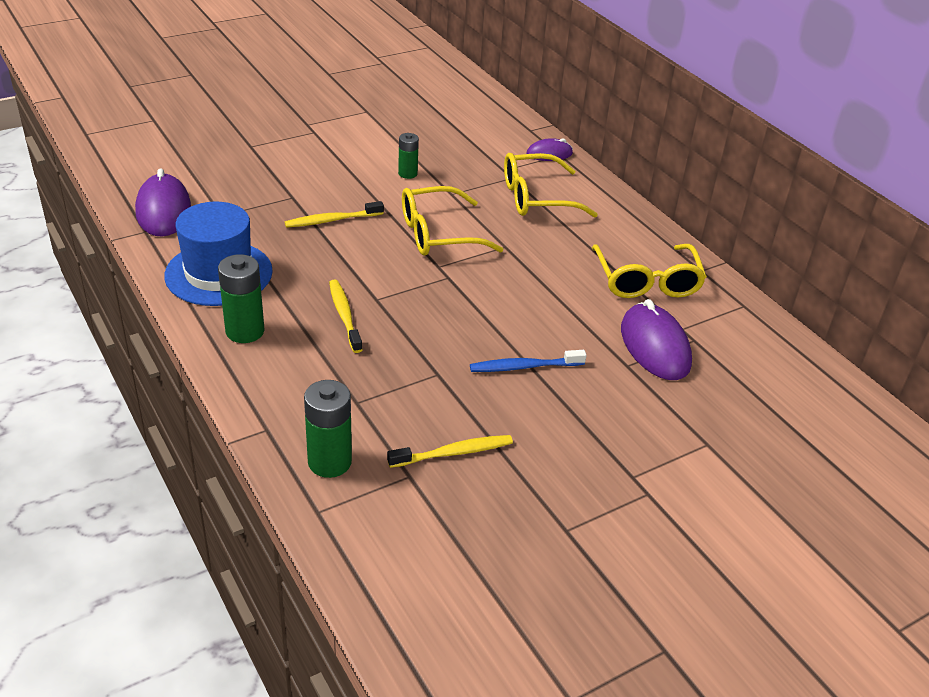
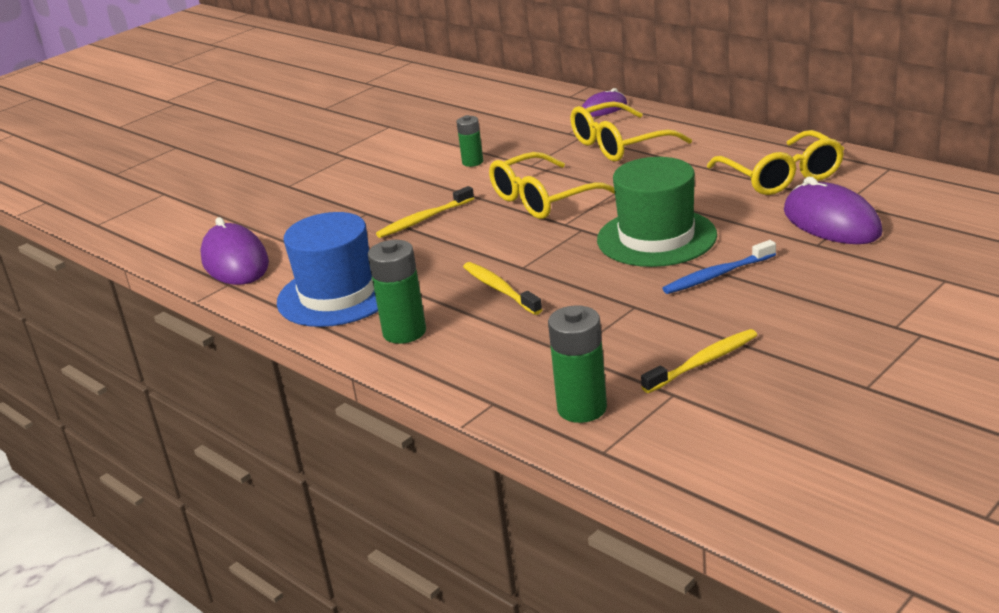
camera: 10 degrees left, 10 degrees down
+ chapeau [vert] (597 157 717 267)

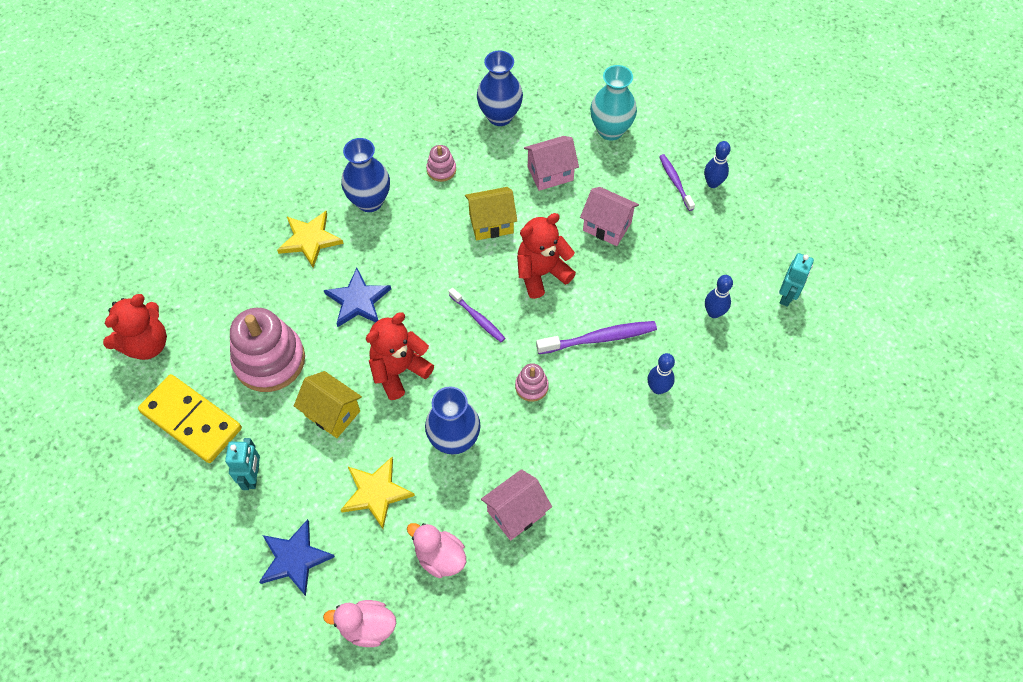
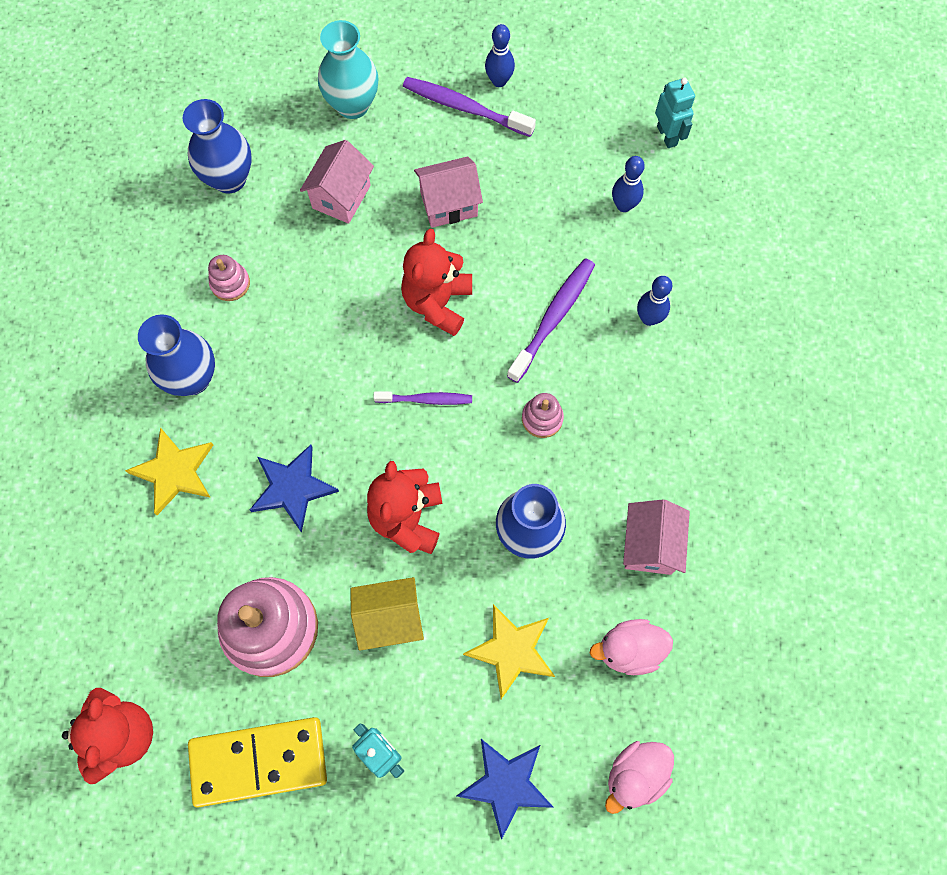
camera: 45 degrees left, 10 degrees up
~ brosse à dents [violet] (659 154 695 211) = (403 77 536 137) x1.59
- maison [jaune] (465 187 517 240)

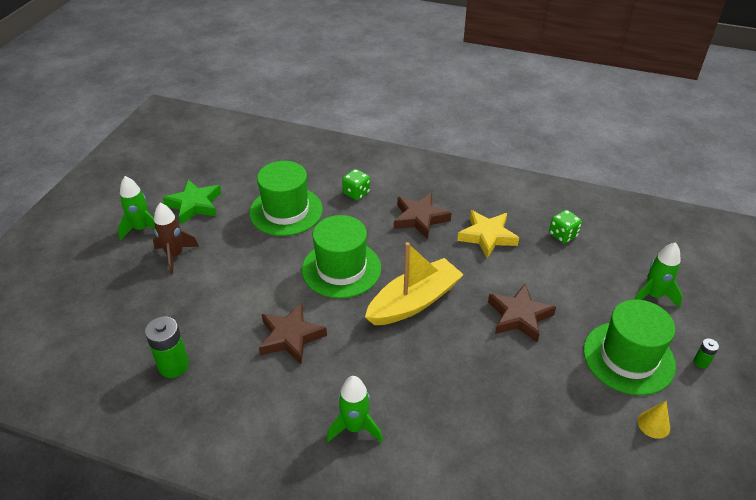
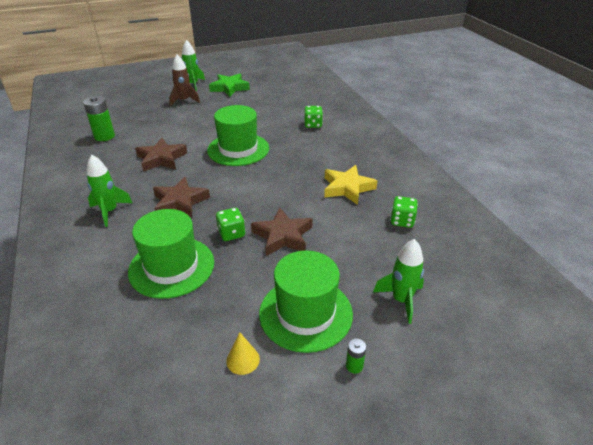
camera: 50 degrees right, 5 degrees down
~ chapeau [vert] (249 161 323 236) to (128 209 214 299)
~ étoile [marron] (394 193 451 239) to (153 177 210 218)
+ dé [vert] (216 208 245 241)
- bateau [jaune] (365 242 464 325)

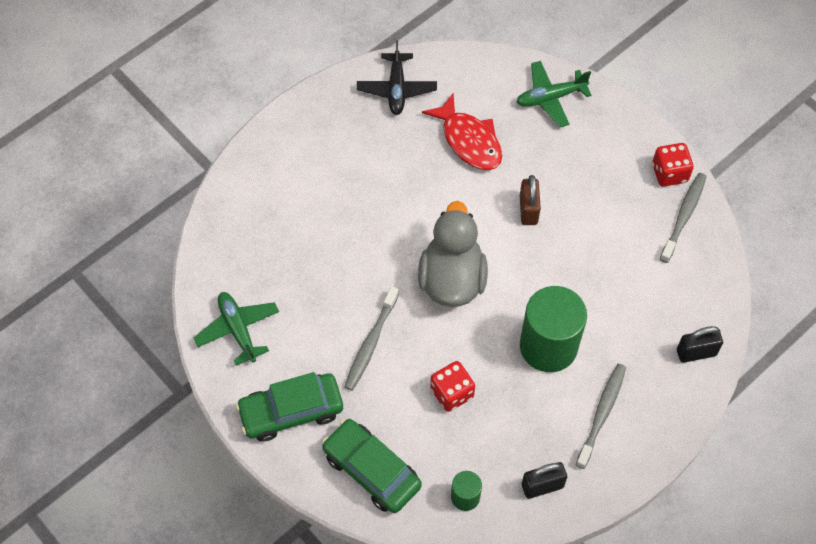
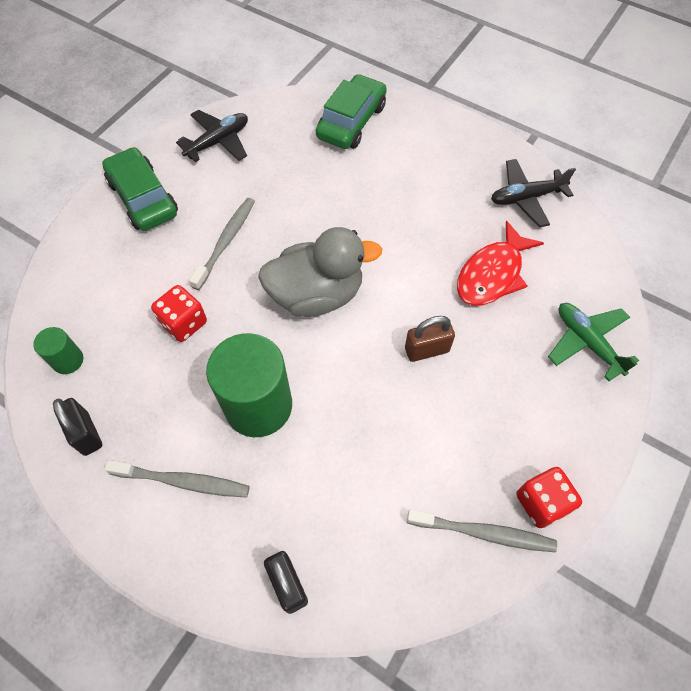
camera: 75 degrees right, 0 degrees up
~ avion [vert] (194 292 279 366) to avion [noir] (176 110 248 162)
~ brosse à dents [gris] (344 287 399 391) = (189 198 255 290) 105 degrees clockwise
~ voiture [vert] (322 419 422 513) to (316 74 387 149)

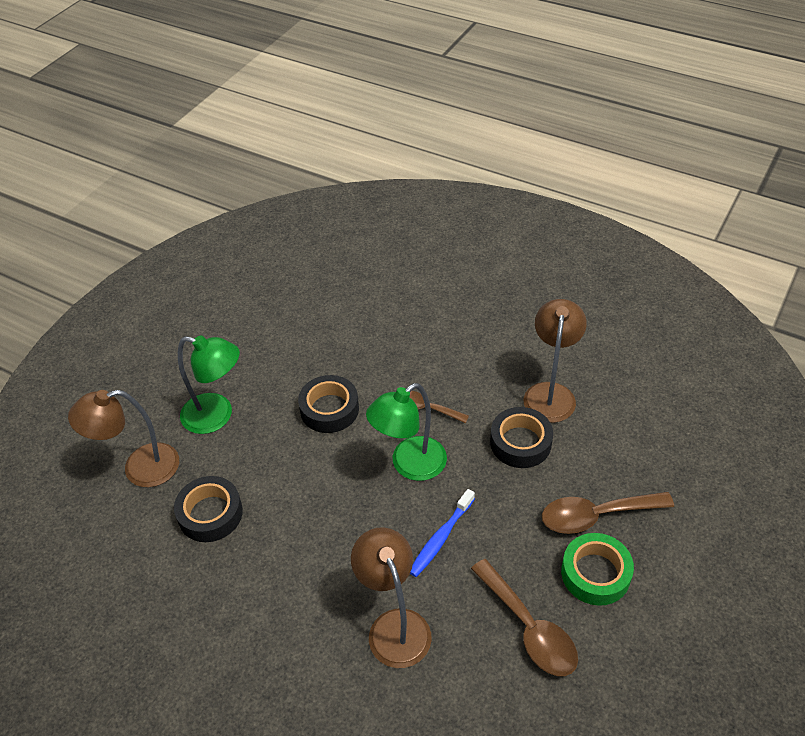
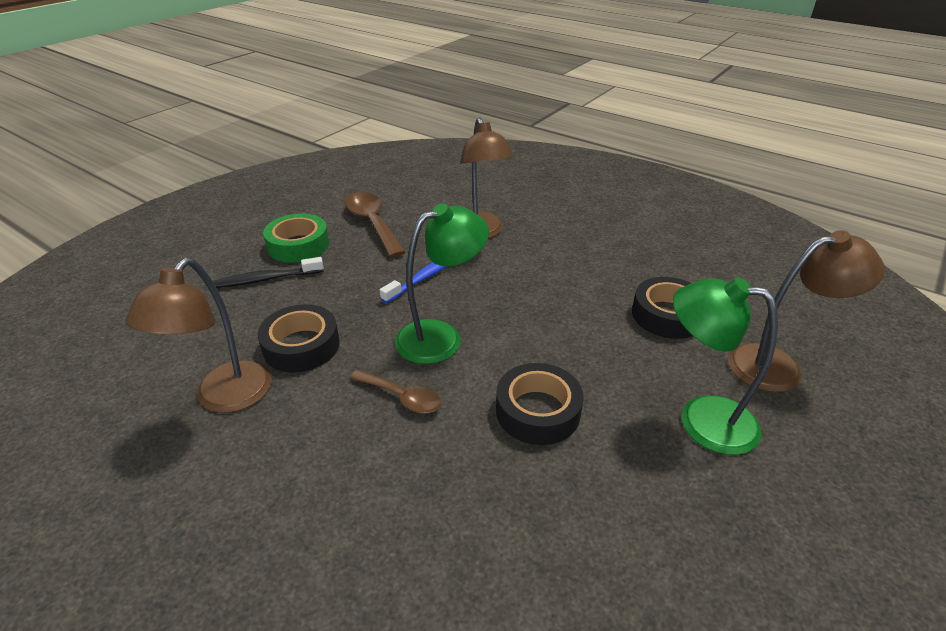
camera: 175 degrees left, 10 degrees down
~ cuillère [marron] (542 492 674 534) to brosse à dents [noir] (213 257 324 288)

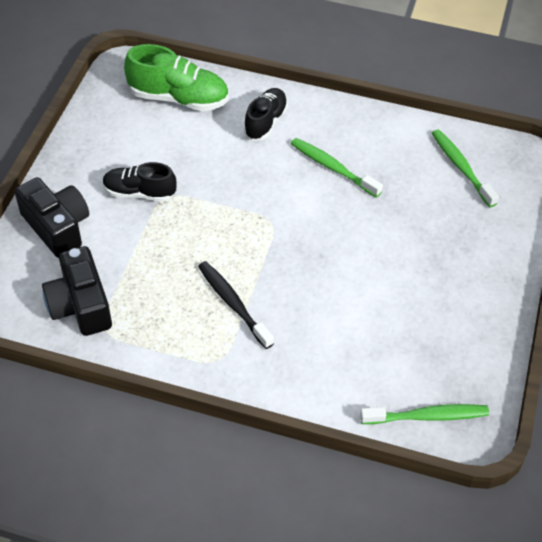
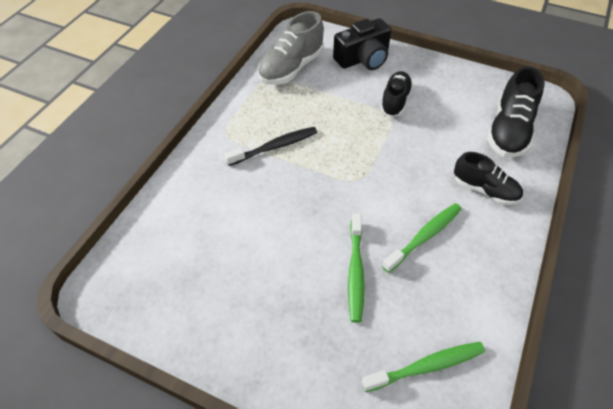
camera: 100 degrees right, 0 degrees up
~ appareil photo [noir] (42 246 112 336) to chaussure [gris] (258 11 324 85)
~ brosse à dents [vert] (360 404 489 424) to (348 213 365 323)
~ chaussure [vert] (124 44 229 111) to chaussure [noir] (487 66 545 158)

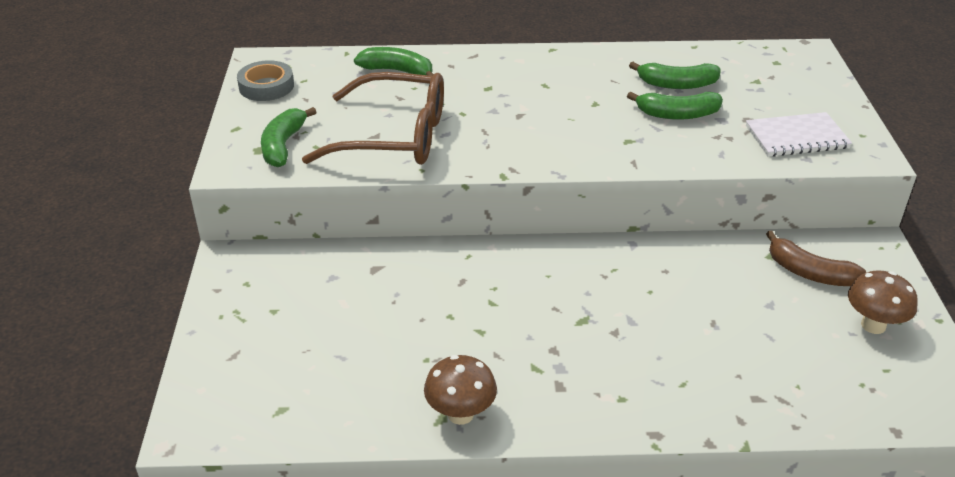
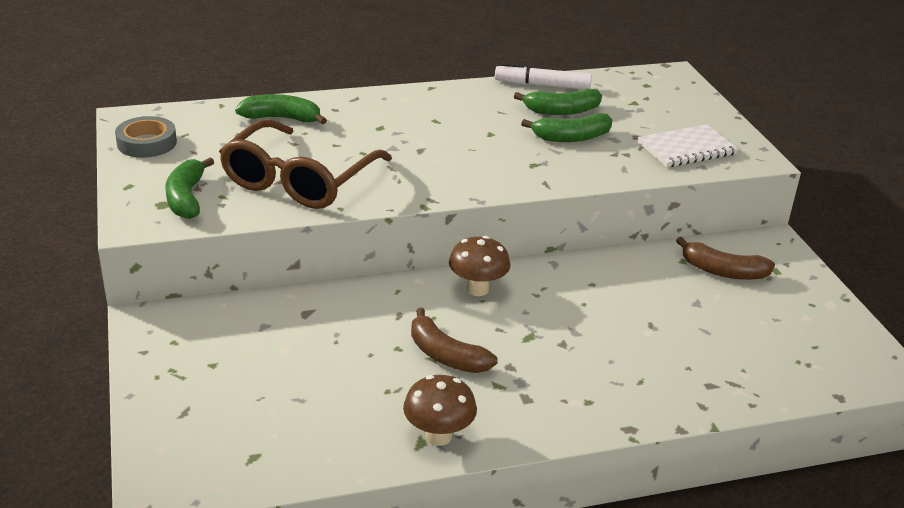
camera: 15 degrees left, 5 degrees down
~ lunettes [marron] (302 72 444 165) = (219 119 392 209) 120 degrees clockwise
+ banane [marron] (411 308 498 373)
~ champignon [marron] (848 270 918 334) to (449 236 511 296)
+ feutre [blanc] (495 63 592 89)

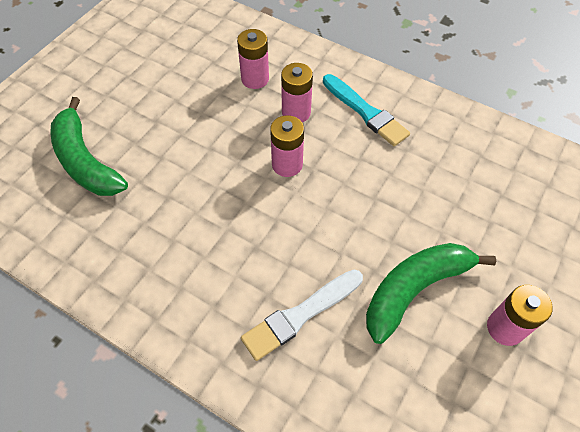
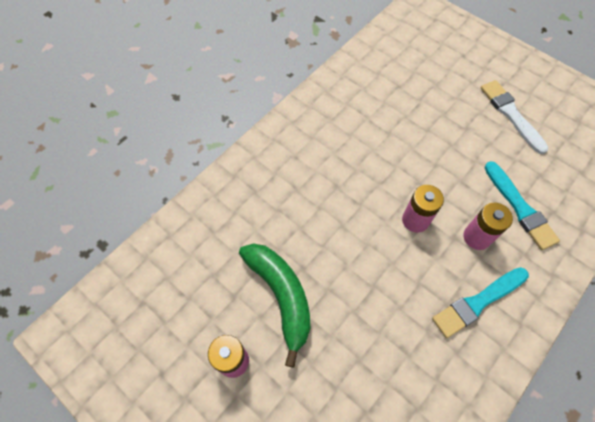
camera: 100 degrees right, 5 degrees up
~ pinceau [blanc] (241 270 363 361) to (481 80 549 154)
~ pile [rose] (237 29 269 89) to pinceau [turquoise] (485 161 560 250)
- banane [vert] (50 97 128 196)

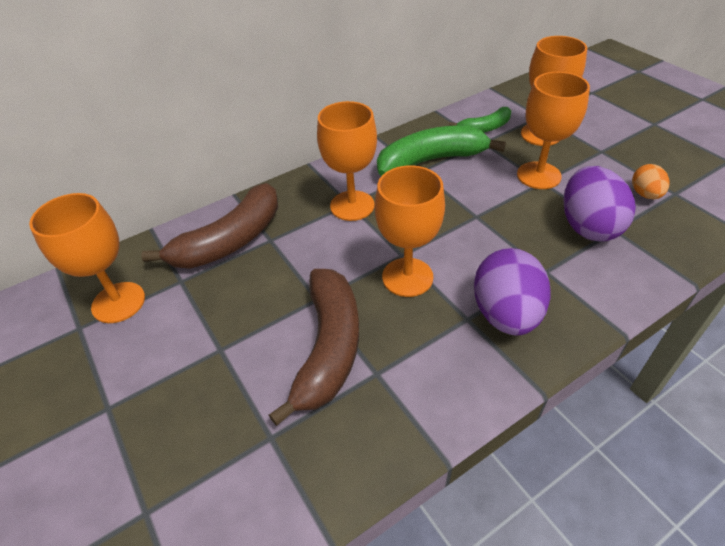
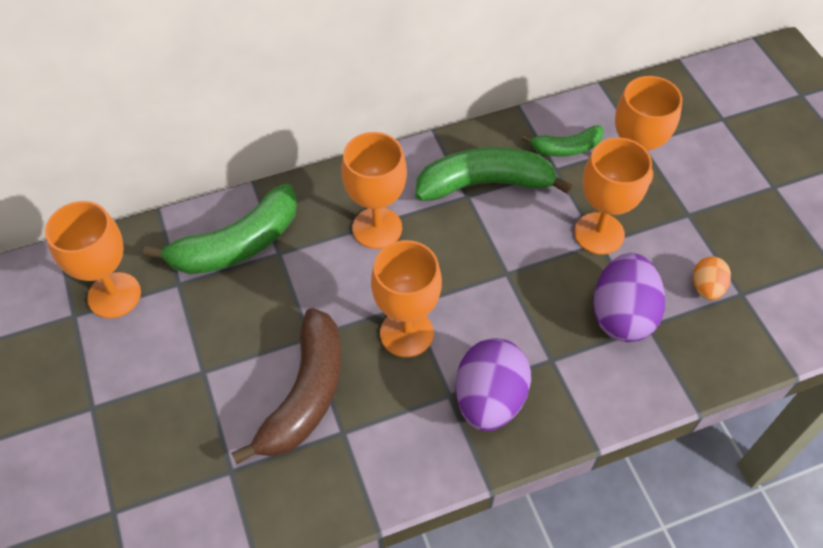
camera: 10 degrees right, 10 degrees up
~ banane [marron] (141 183 278 269) to banane [vert] (143 184 297 274)

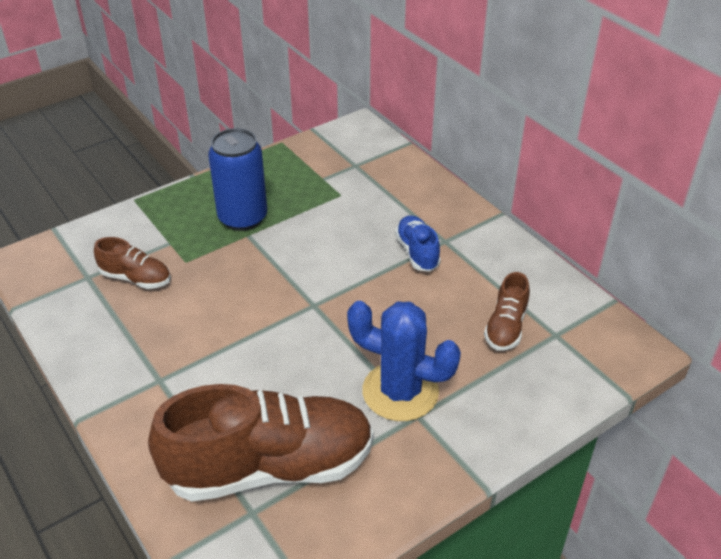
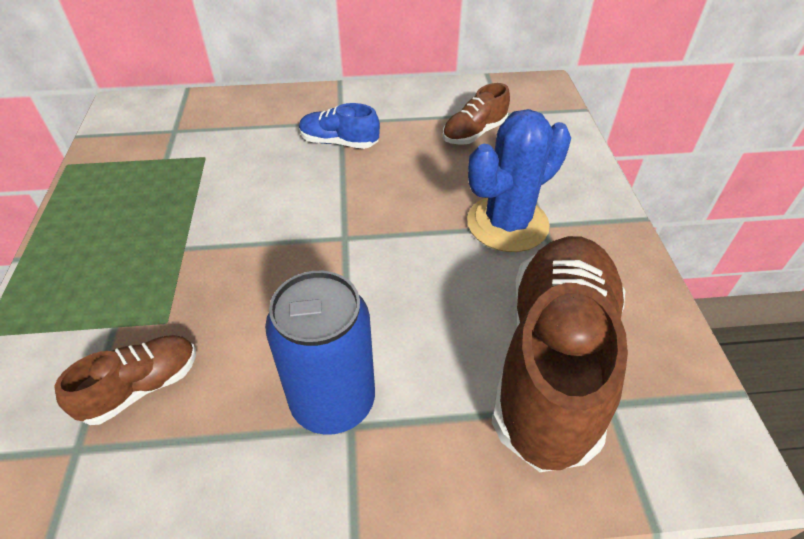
camera: 60 degrees left, 5 degrees up
~ canette [bleu] (208 128 267 231) to (265 271 375 435)
~ chaussure [marron] (484 272 530 351) = (443 83 510 145) 90 degrees clockwise

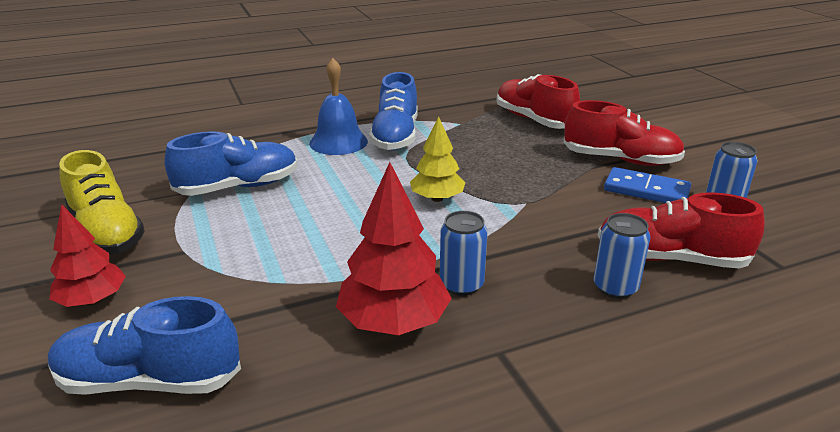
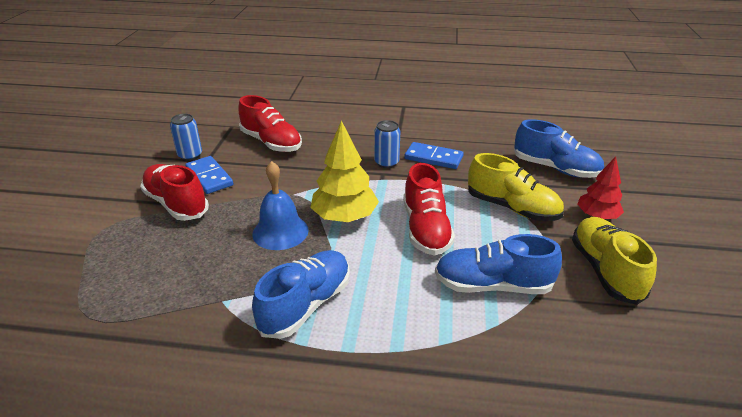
camera: 150 degrees left, 5 degrees up
~ cloche [bleu] (309 58 368 155) to (252 161 309 250)
~ arbre [jaune] (410 117 465 202) = (310 121 379 222) x1.54
~ chaussure [rouge] (496 74 580 129) to (403 163 455 256)
~ arbre [rouge] (336 162 452 335) to domino [bleu] (404 142 464 169)
+ chaussure [jaune] (468 153 564 221)
- canette [bleu] (594 213 650 299)

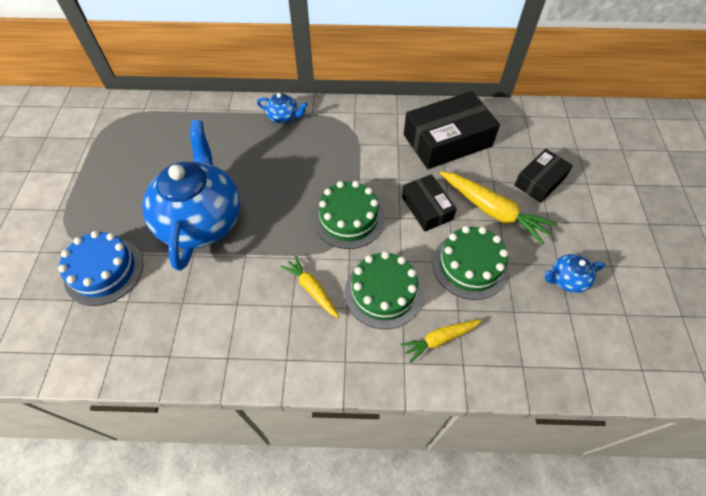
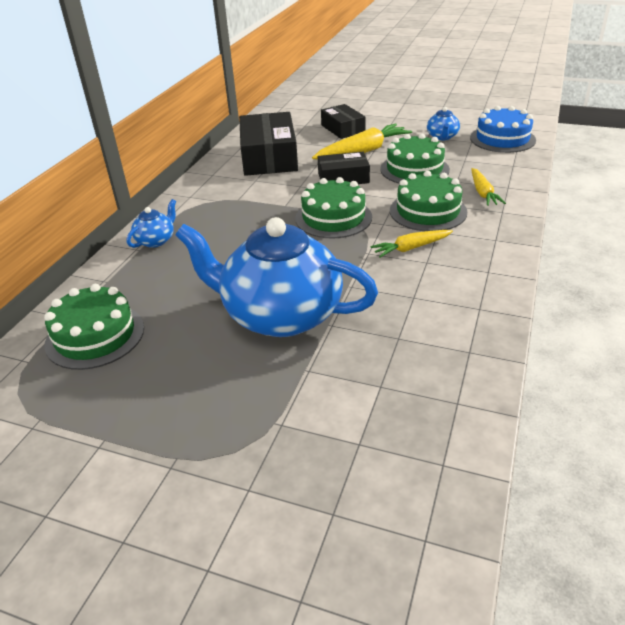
camera: 70 degrees left, 20 degrees down
+ gâteau [vert] (44 284 144 370)
~ gâteau [bleu] (58 231 143 306) to (470 106 536 153)

